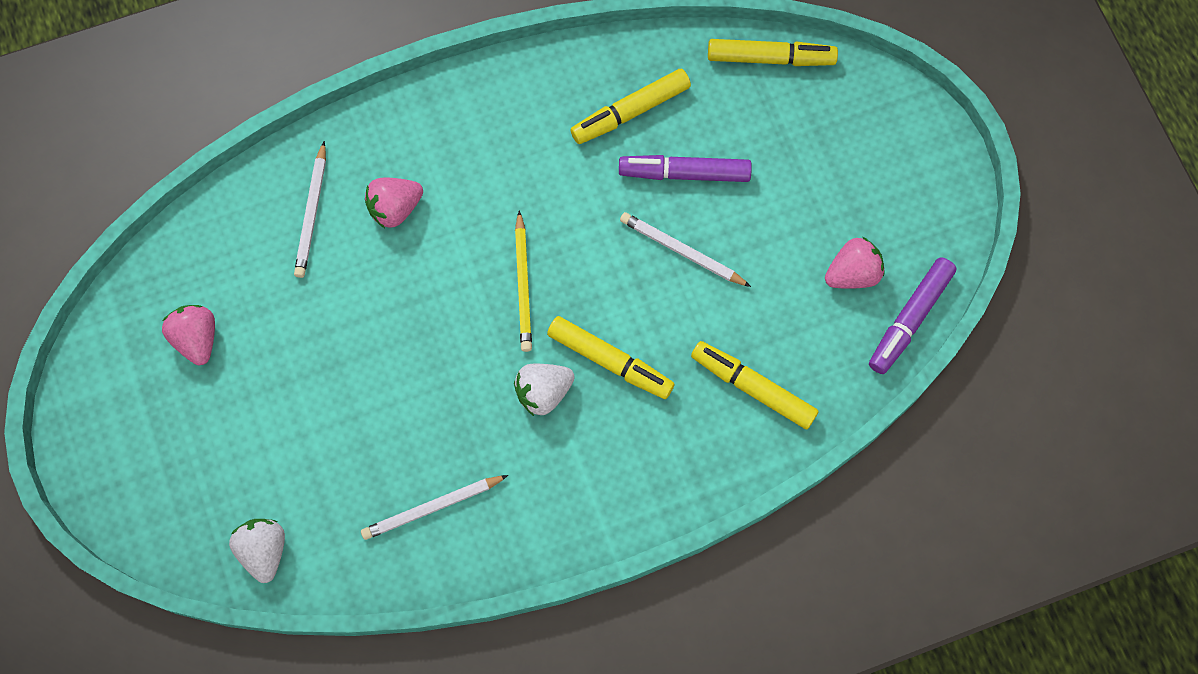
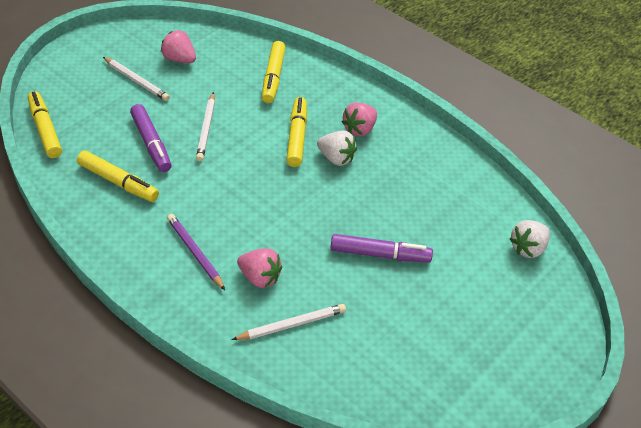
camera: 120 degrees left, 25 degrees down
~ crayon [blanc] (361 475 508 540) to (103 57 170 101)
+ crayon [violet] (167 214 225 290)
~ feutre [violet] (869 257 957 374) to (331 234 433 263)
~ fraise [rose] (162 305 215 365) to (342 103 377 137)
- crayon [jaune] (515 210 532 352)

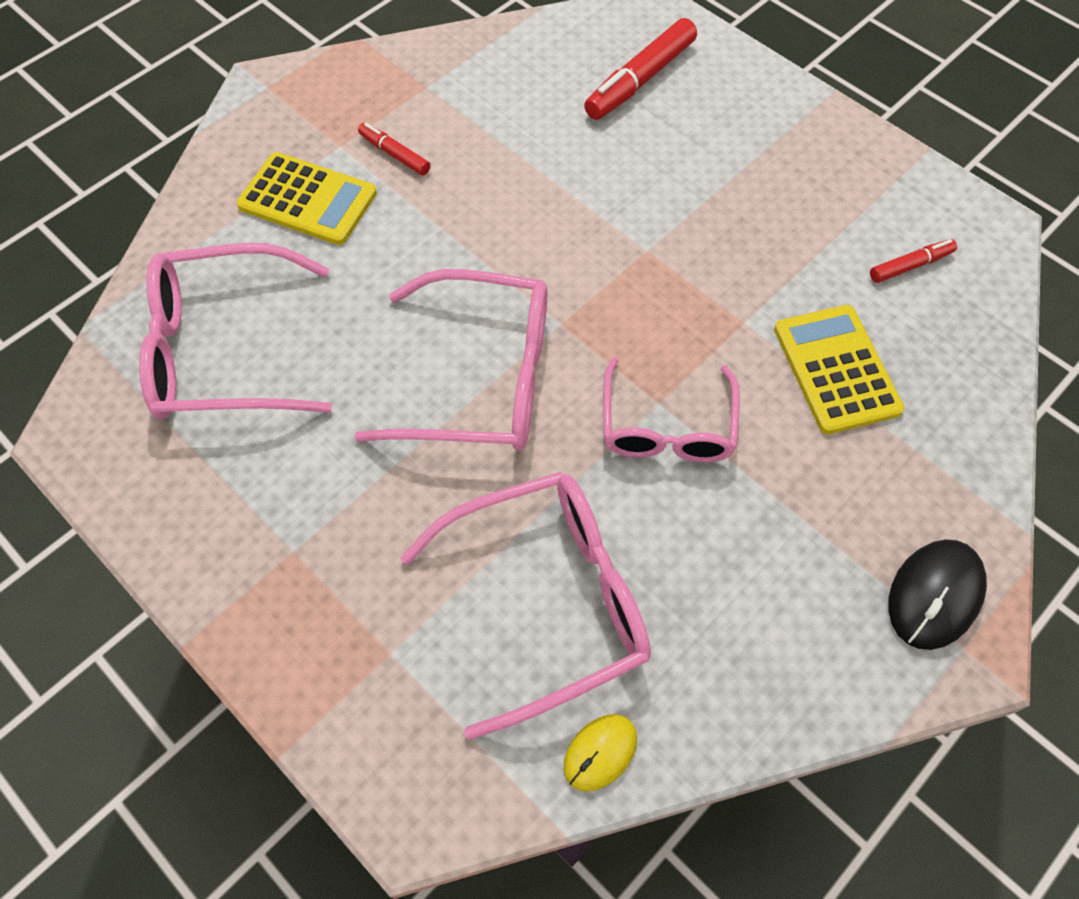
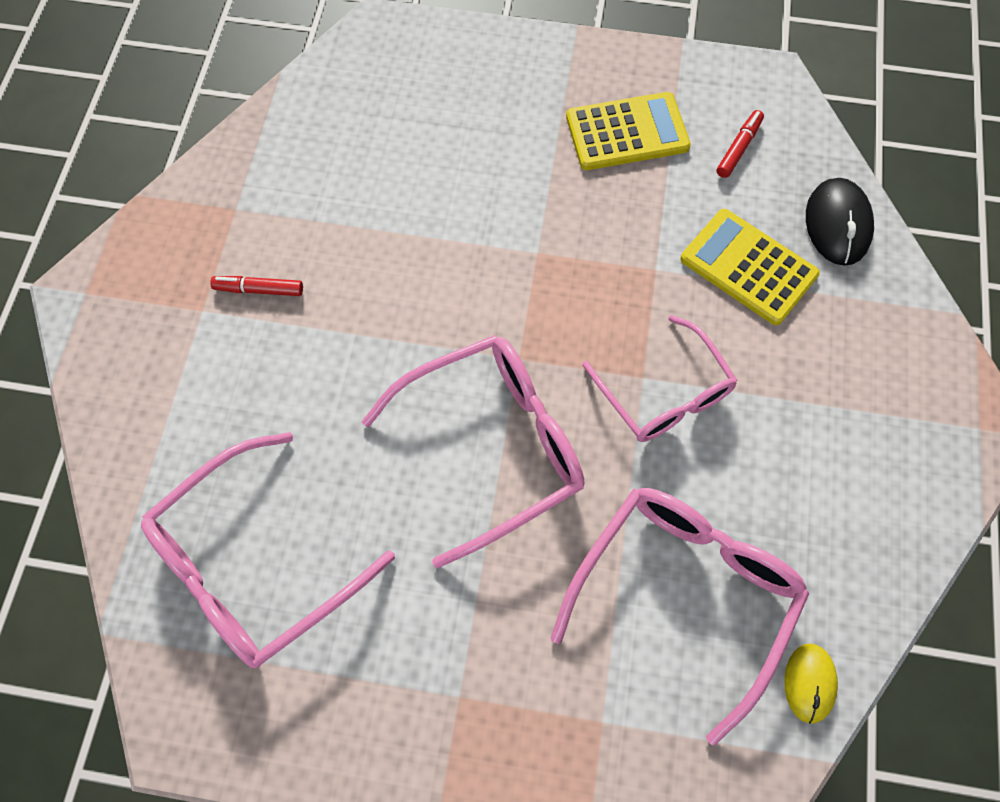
camera: 35 degrees left, 5 degrees up
~ calculatrice [jaune] (236 152 377 245) to (566 92 691 170)
~ souris [noir] (888 539 987 650) to (806 178 874 266)
- feutre [rouge] (584 18 697 120)

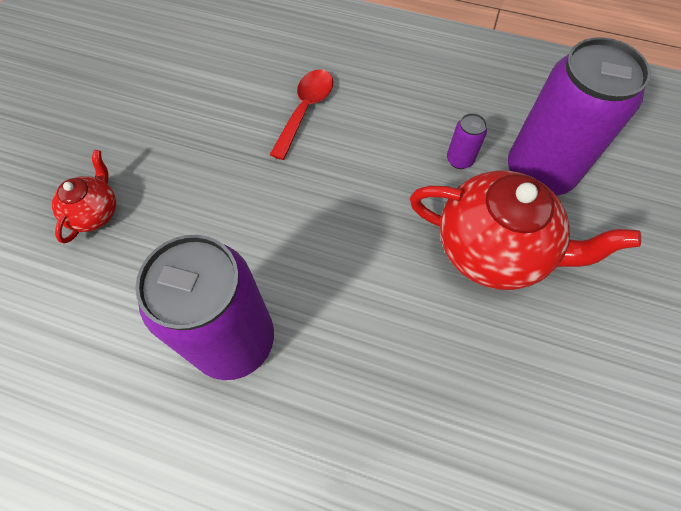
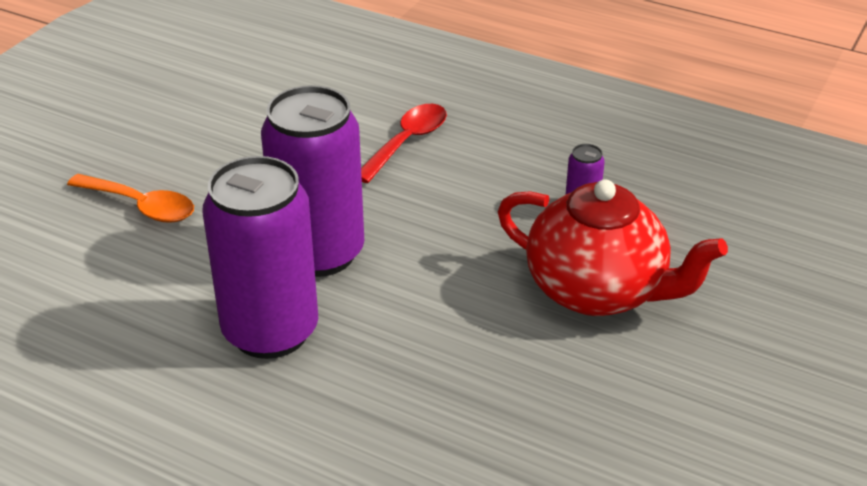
camera: 10 degrees right, 25 degrees down
~ théière [rouge] (52 150 116 244) to cuillère [orange] (67 174 194 223)
~ canette [violet] (508 37 651 196) to (261 85 364 277)

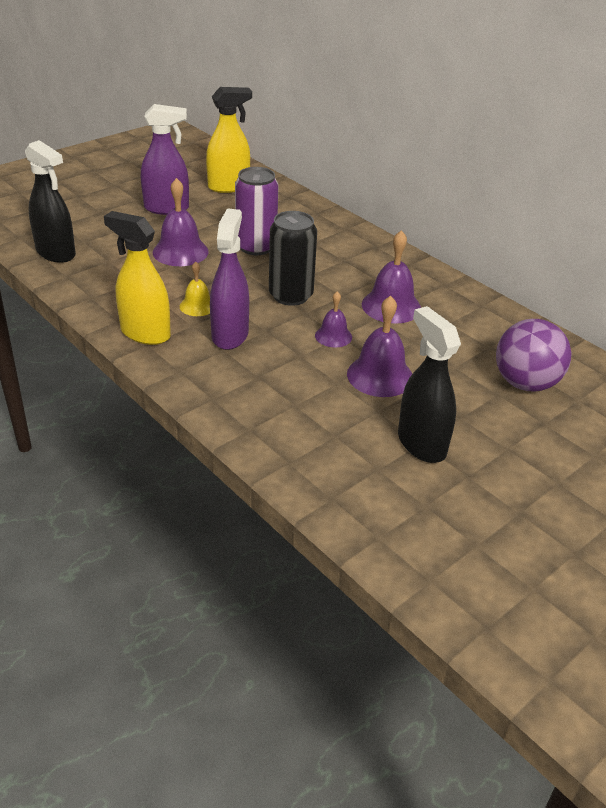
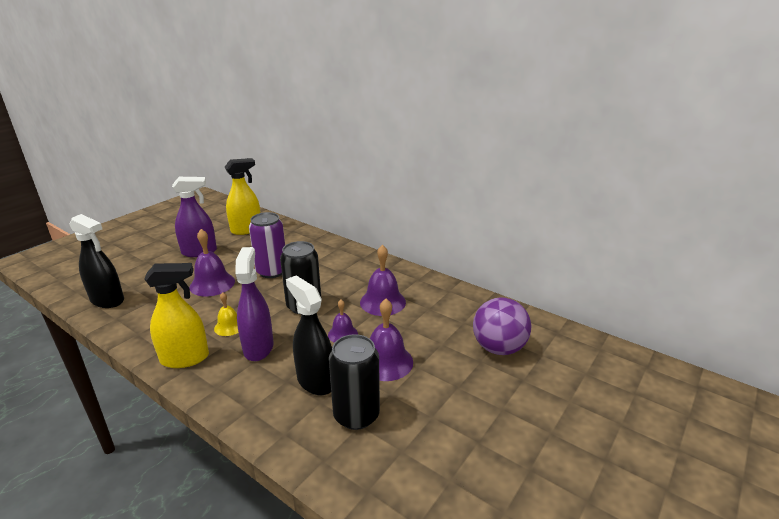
camera: 10 degrees left, 10 degrees down
~ vaporisateur [jaune] (104 211 171 345) = (145 263 209 368) 150 degrees clockwise
~ vaporisateur [noir] (398 306 461 463) to (286 276 332 396)
+ canette [noir] (329 334 380 430)

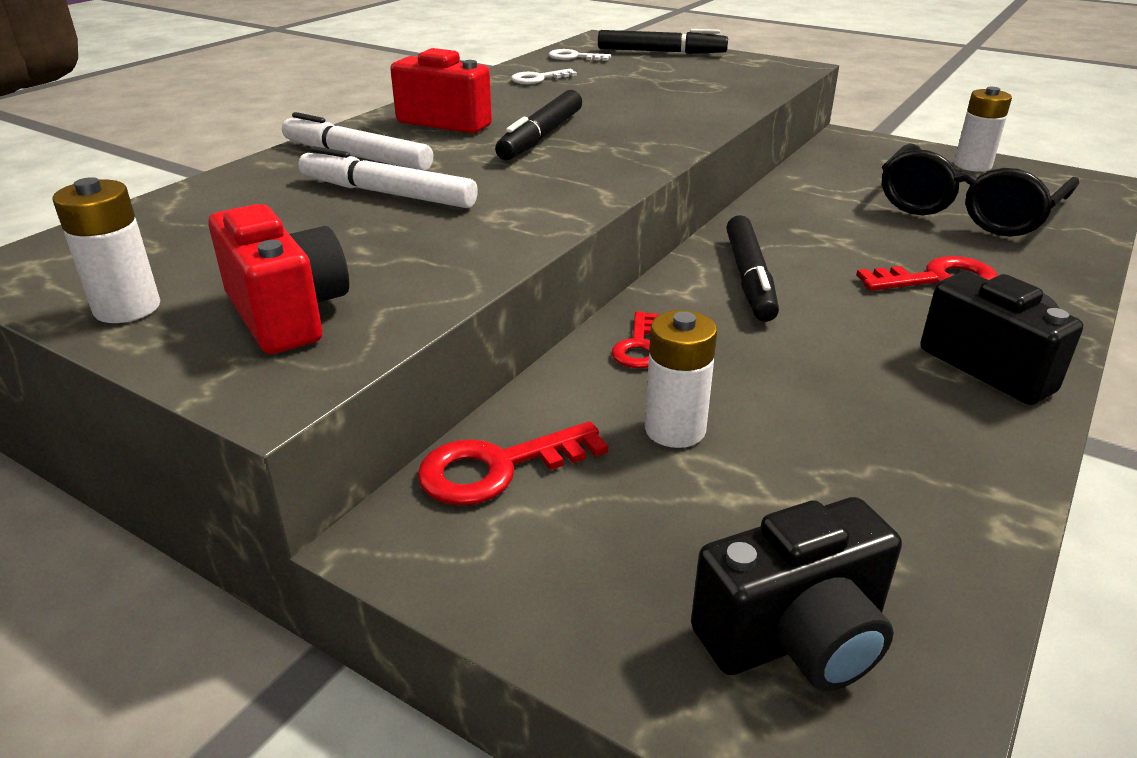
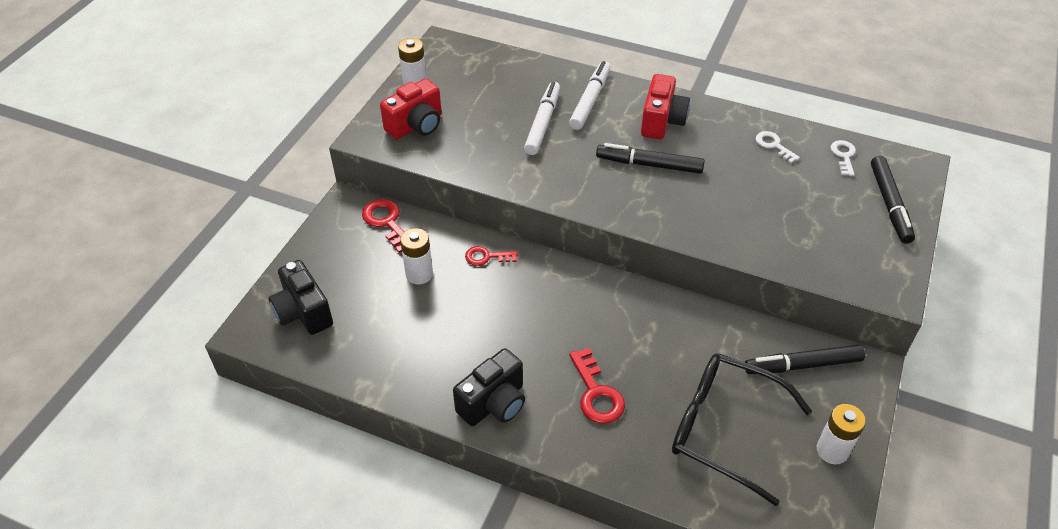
camera: 80 degrees right, 15 degrees up
~ feutre [noir] (726 215 779 322) to (745 345 865 374)

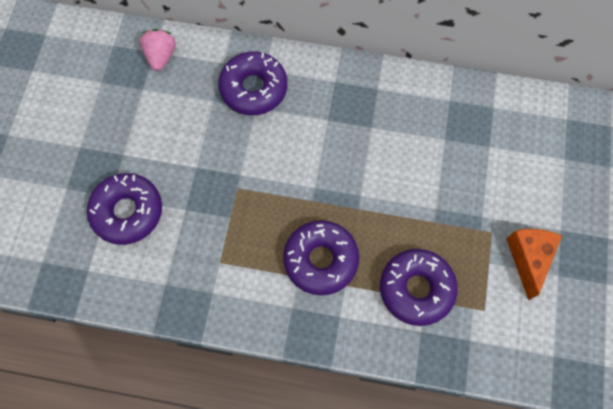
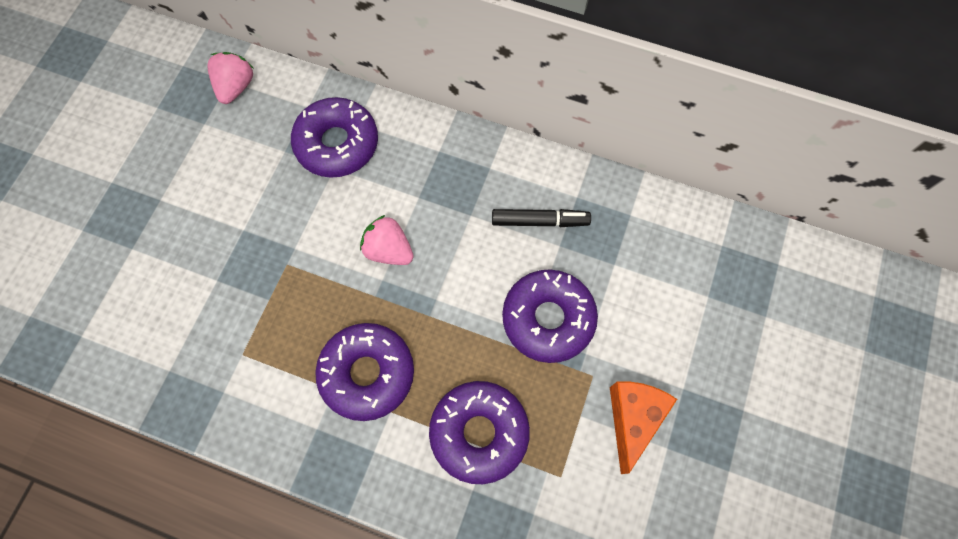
camera: 10 degrees right, 0 degrees up
+ fraise [rose] (360 215 414 265)
+ feutre [noir] (492 209 591 227)
~ beignet [violet] (87 173 162 245) to (502 269 598 363)

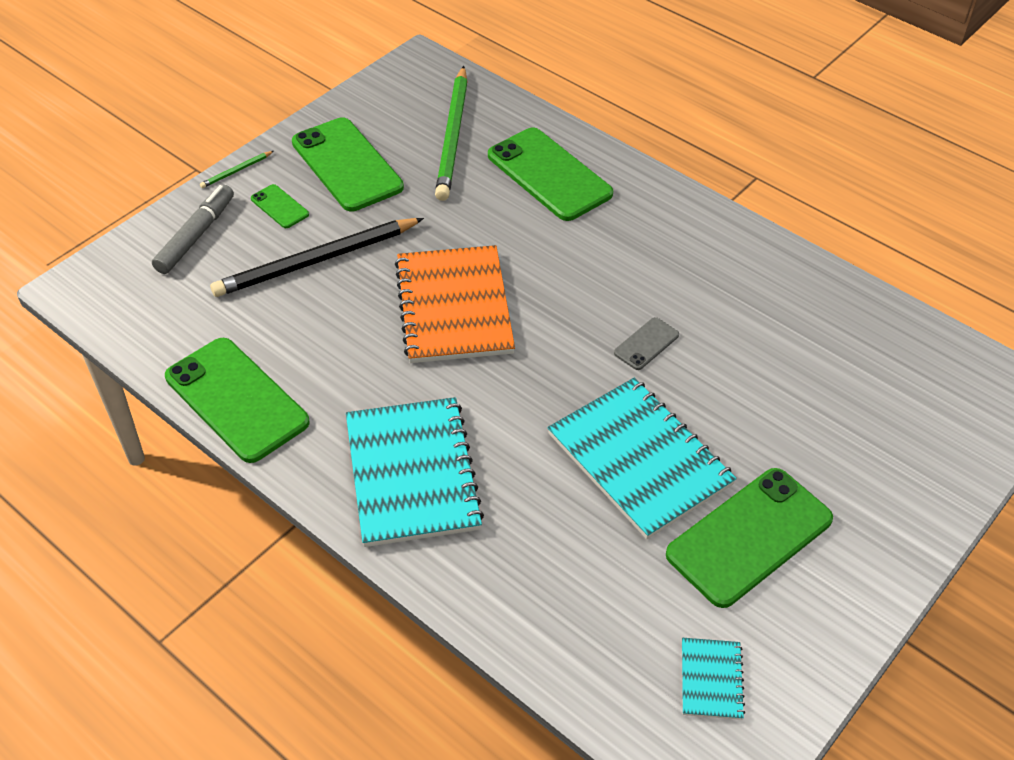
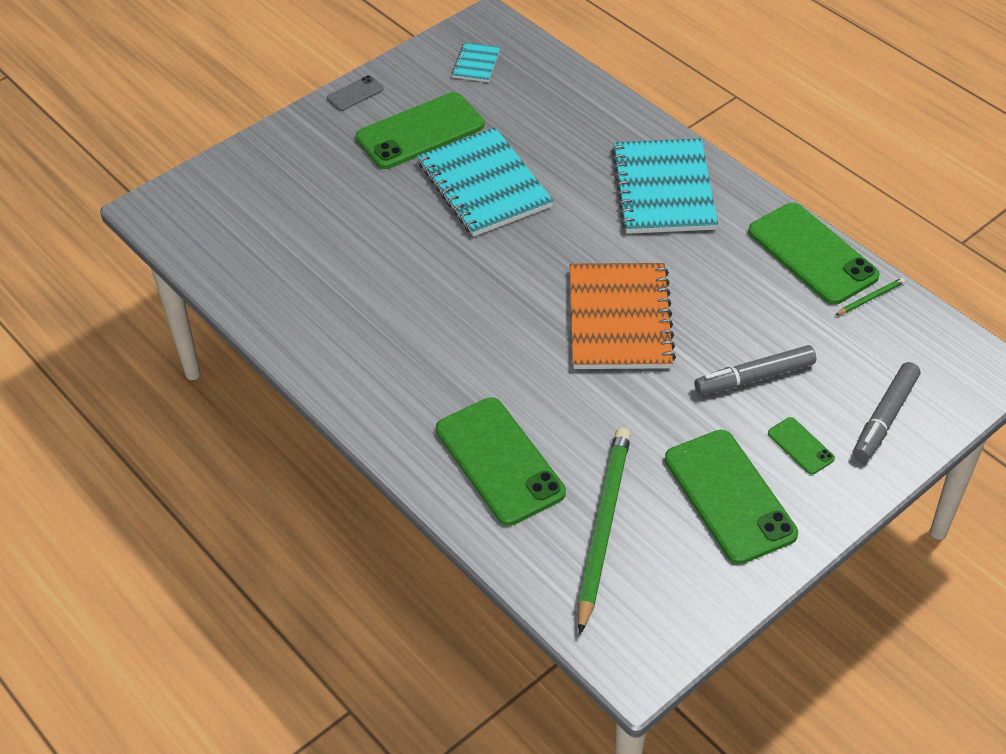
camera: 170 degrees left, 0 degrees up
~ téléphone [gris] (614 317 679 370) to (327 75 384 111)
~ crayon [noir] (210 218 424 297) to feutre [gris] (695 345 816 395)
~ crayon [vert] (200 151 274 188) to (835 278 905 315)

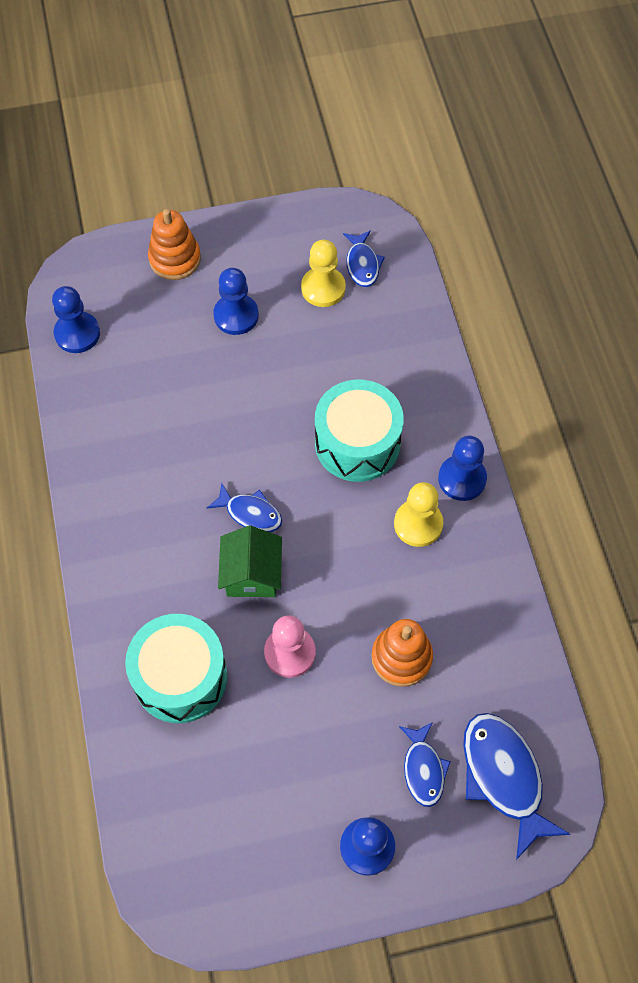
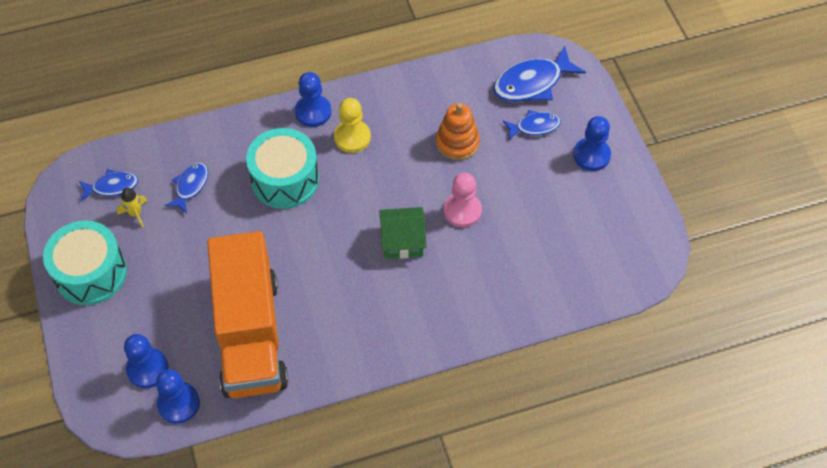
camera: 95 degrees left, 5 degrees down
~ tambour [turquoise] (125 614 227 723) to (43 221 127 305)
~ pion [jaune] (301 240 346 307) to fusée [jaune] (117 188 147 228)
~ pion [bleu] (213 268 259 335) to (124 334 169 388)
~ poisson [bleu] (207 483 282 532) to (165 163 208 213)
+ camion [orange] (207 231 288 398)
- jouet à empiler [orange] (148 209 201 280)

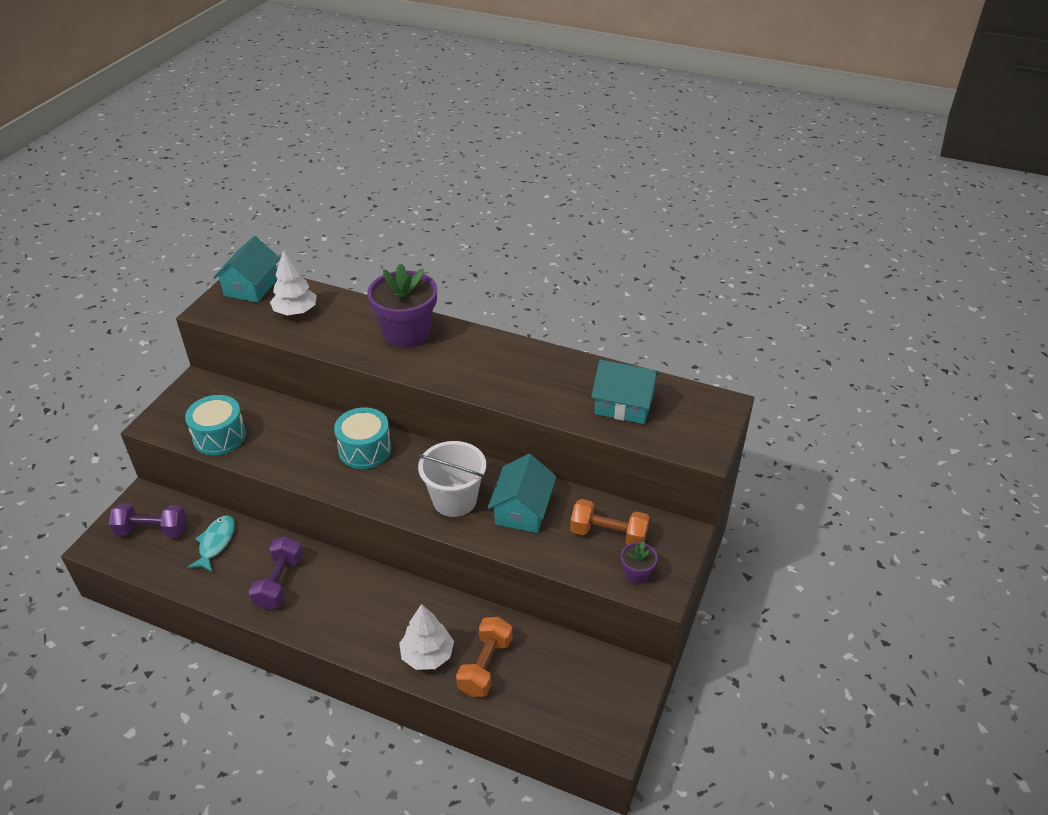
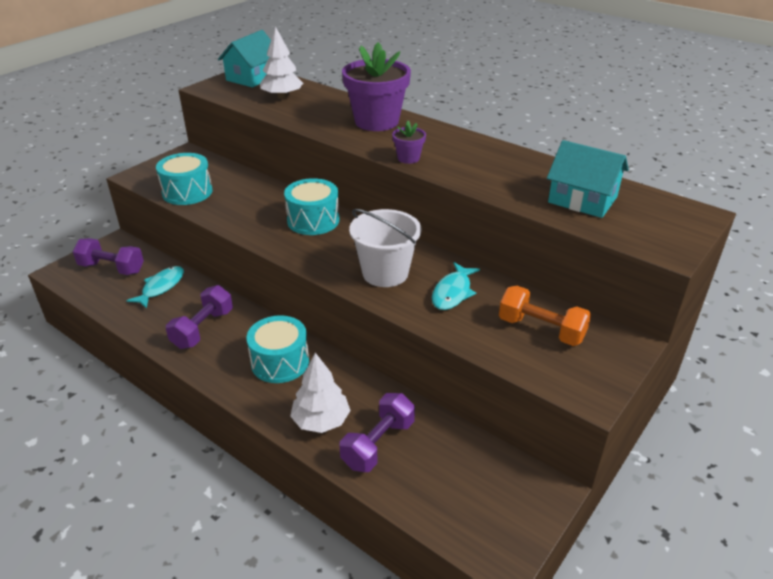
camera: 15 degrees right, 5 degrees down
+ tambour [turquoise] (246 315 309 383)
~ haltère [orange] (456 617 512 697) to haltère [violet] (340 393 415 472)
~ pot de fleurs [violet] (621 542 658 584) to (392 121 426 164)
~ maison [turquoise] (488 454 556 533) to poisson [turquoise] (432 262 480 310)

